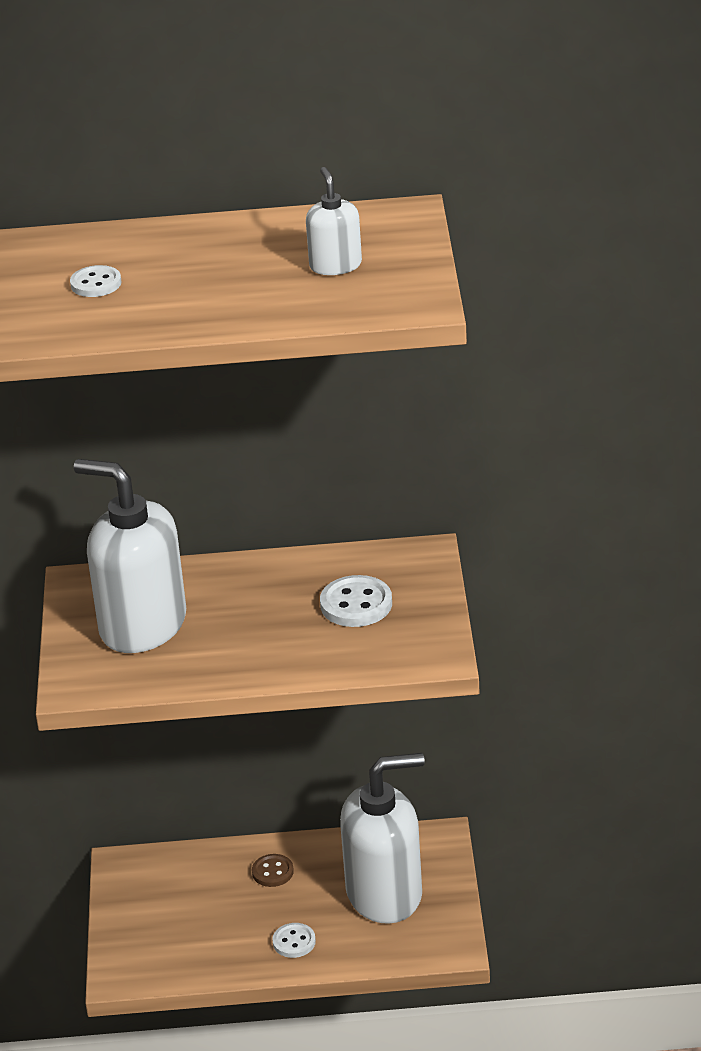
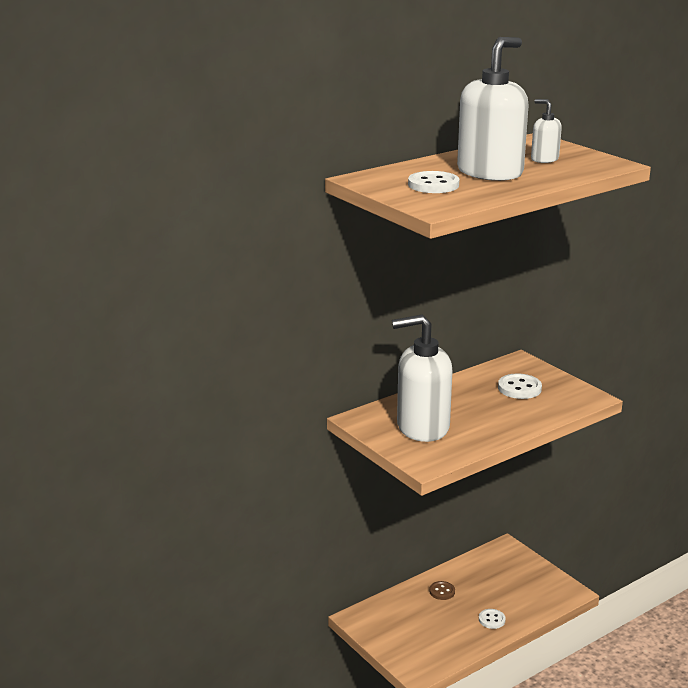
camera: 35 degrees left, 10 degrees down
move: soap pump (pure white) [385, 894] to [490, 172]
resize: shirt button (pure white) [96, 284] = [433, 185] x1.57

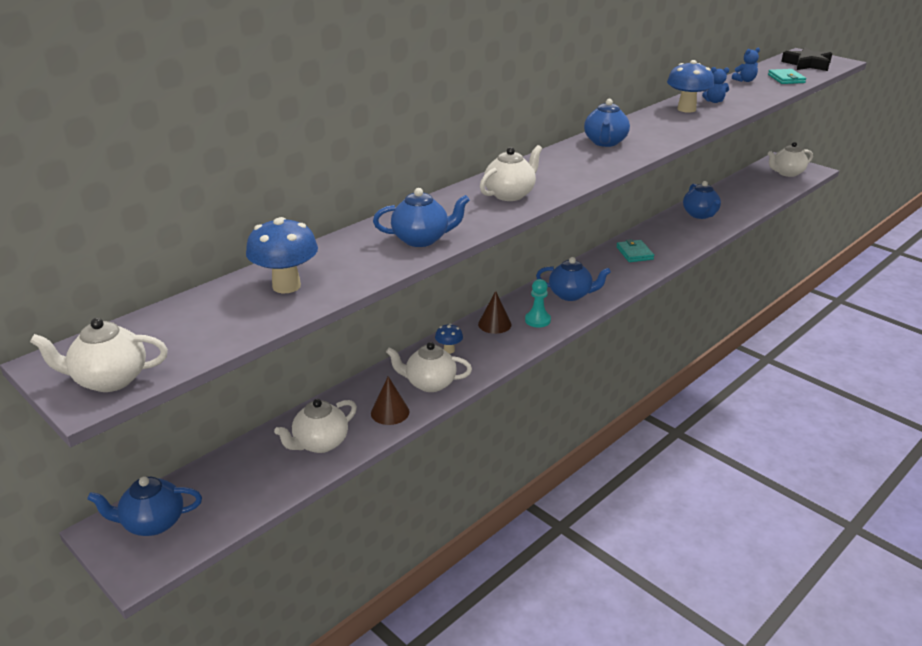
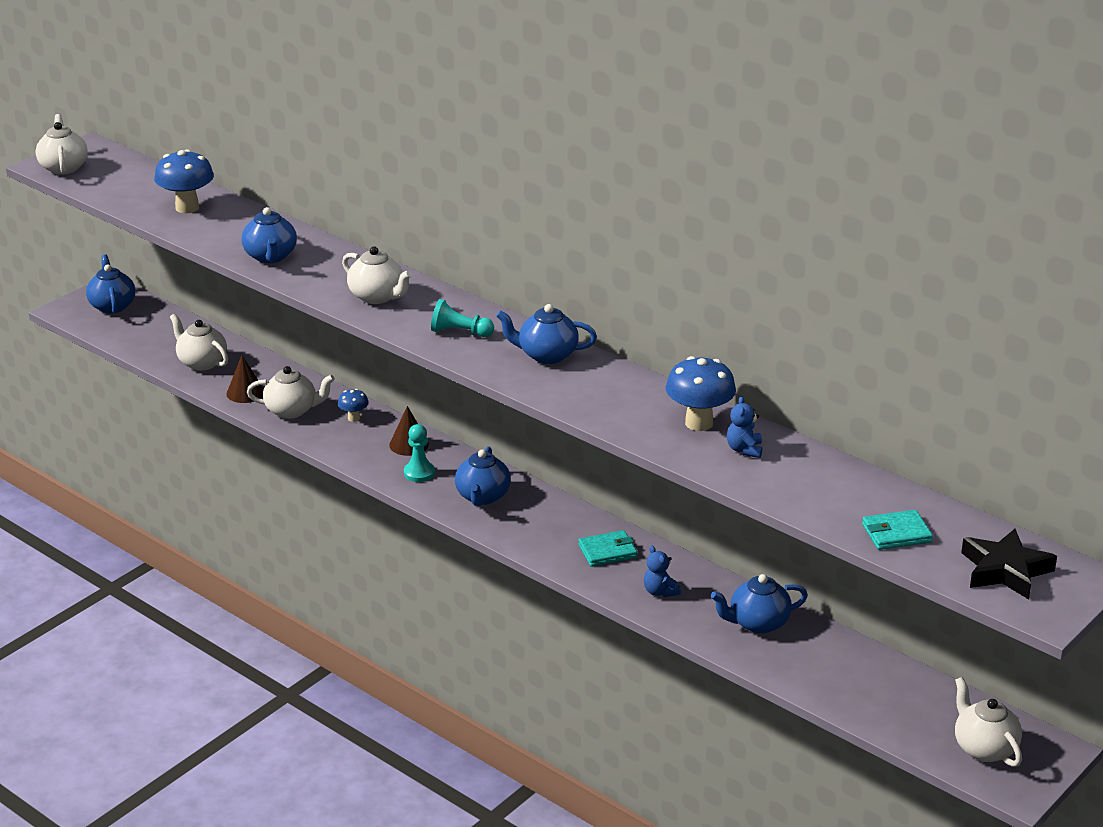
camera: 85 degrees right, 0 degrees up
insert: chess pawn (aqua) [460, 332]
move: teddy bear (cobalt) [745, 80] to [660, 591]
rotate: teapot (pure white) [429, 383] = [292, 410] 90 degrees clockwise

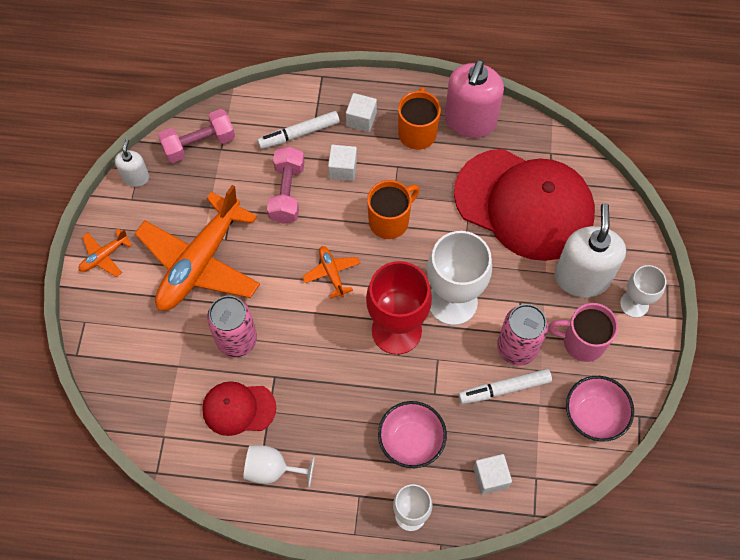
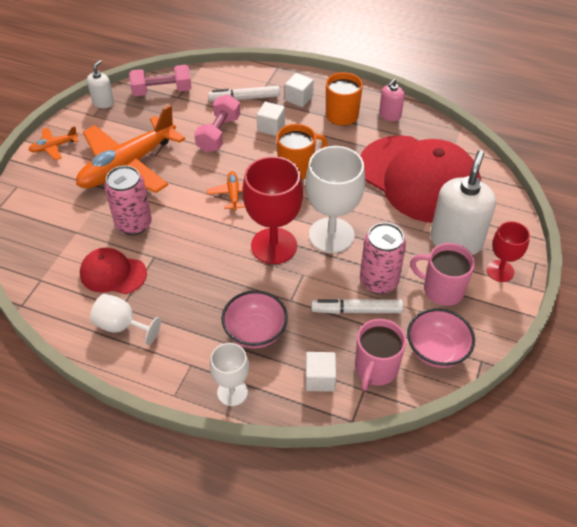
camera: 15 degrees right, 15 degrees down
insert: mug (rosy) [375, 369]
recolor: wine glass (pure white) [634, 304] to wine glass (crimson) [500, 271]
resize: soap pump (rosy) [470, 121] = [390, 115] x0.51

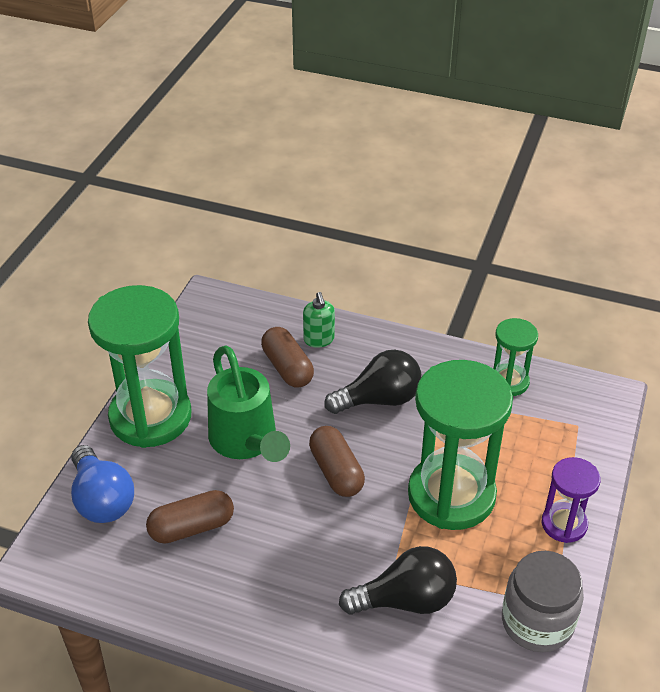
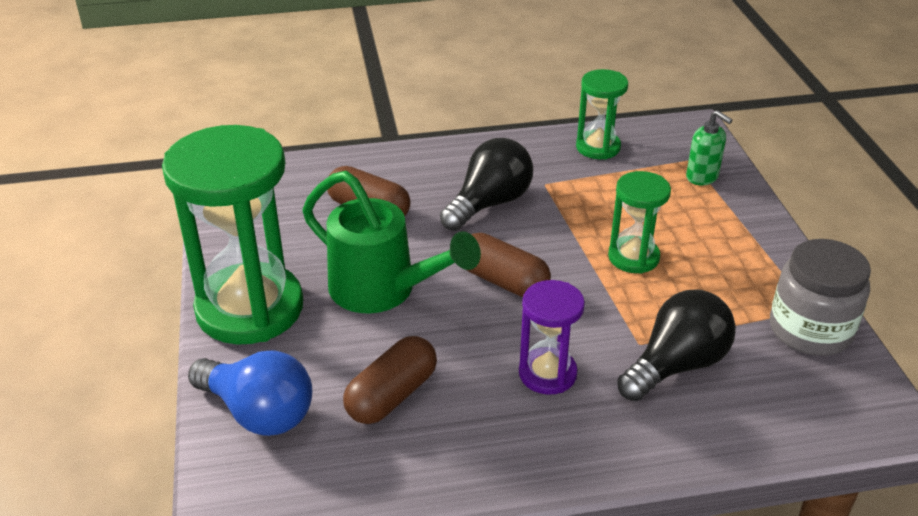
camera: 30 degrees left, 5 degrees down
move: sand timer (royal purple) [564, 524] to [547, 373]; soap pump (green) [319, 340] to [702, 177]
resize: sand timer (green) [451, 495] = [633, 257] x0.51

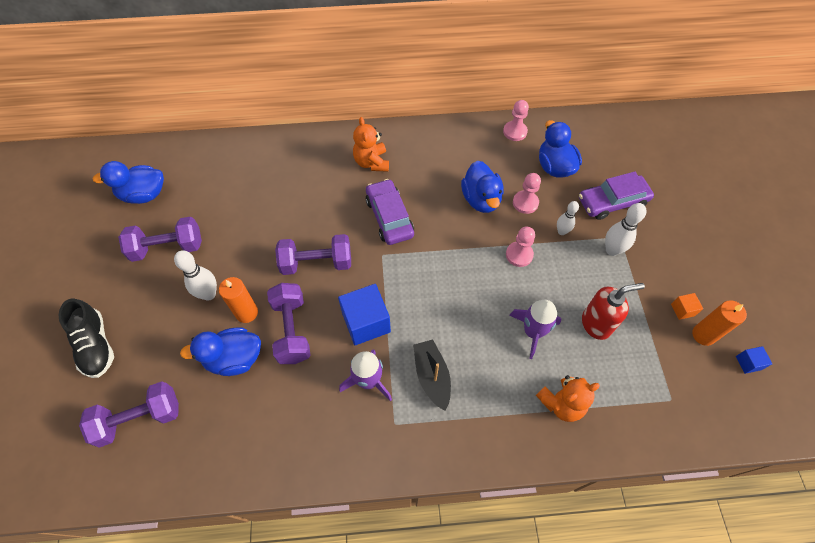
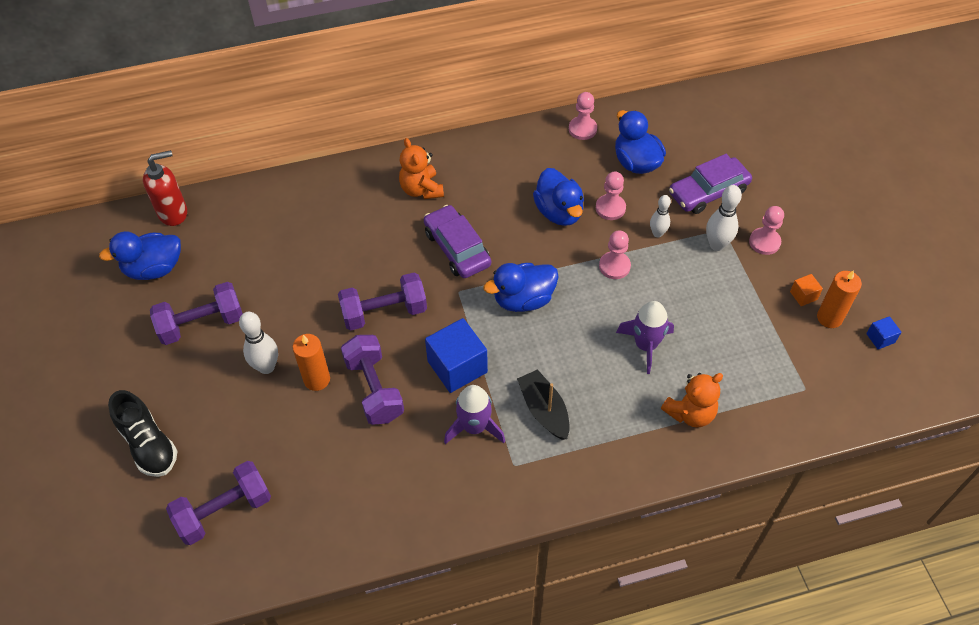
camera: 10 degrees left, 5 degrees down
insert: chess pawn (rosy) [764, 242]
move: soap pump (crimson) [596, 324] to [173, 213]; duck (cobalt) [234, 359] to [523, 299]

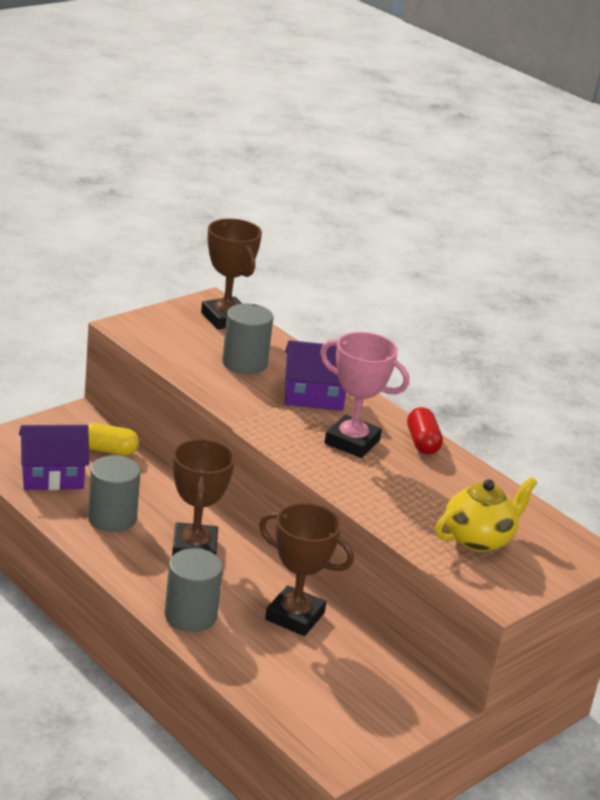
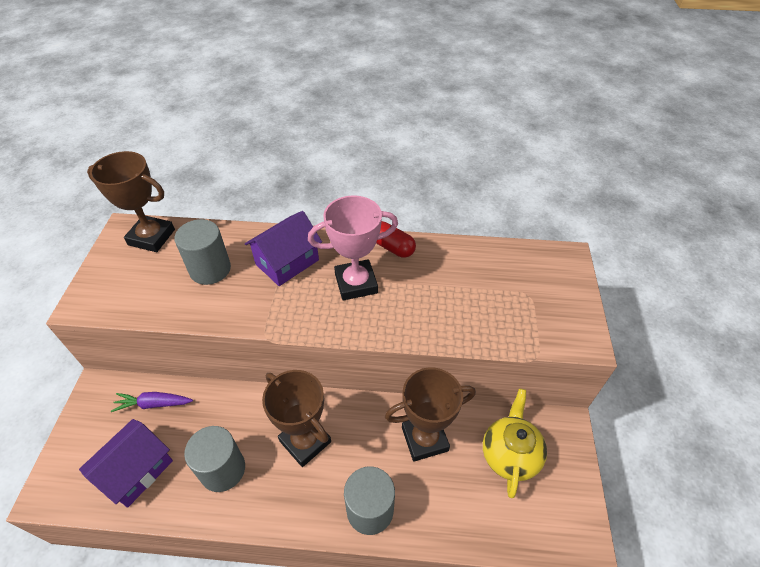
camera: 40 degrees left, 20 degrees up
move: teapot (bright yellow) [478, 539] to [509, 454]
replace: capsule (bright yellow) [108, 450] to toy carrot (royal purple) [153, 404]

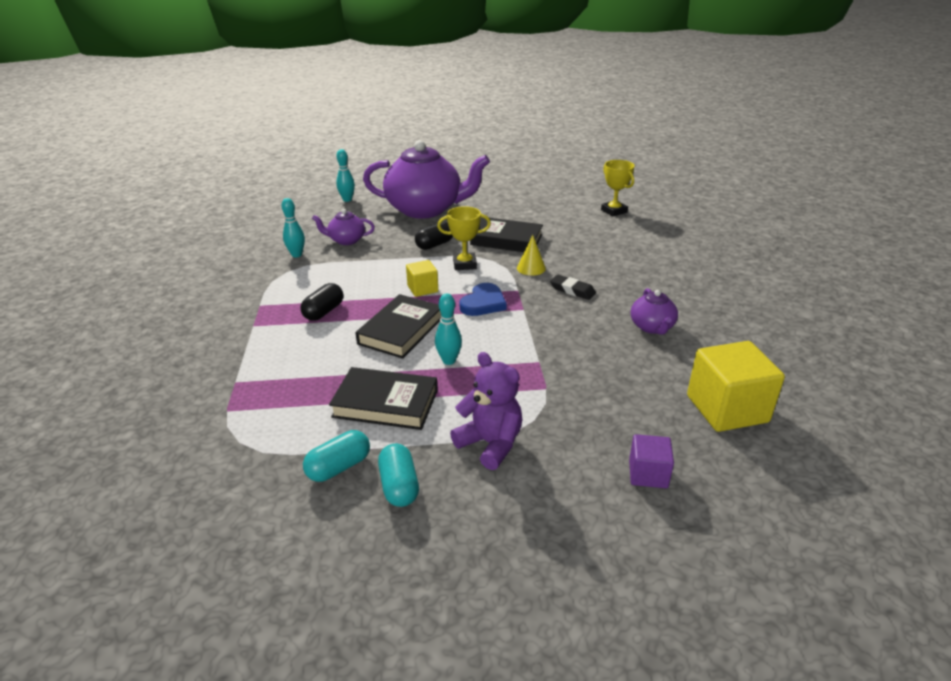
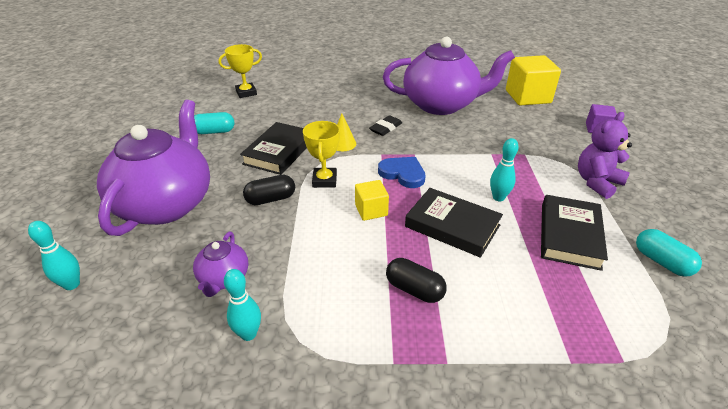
camera: 85 degrees left, 5 degrees up
move: capsule (aqua) [399, 486] to [214, 132]
rotate: capsule (ebony) [435, 245] = [271, 199] 75 degrees counterclockwise
resize: teapot (royal purple) [652, 327] = [441, 104] x2.26

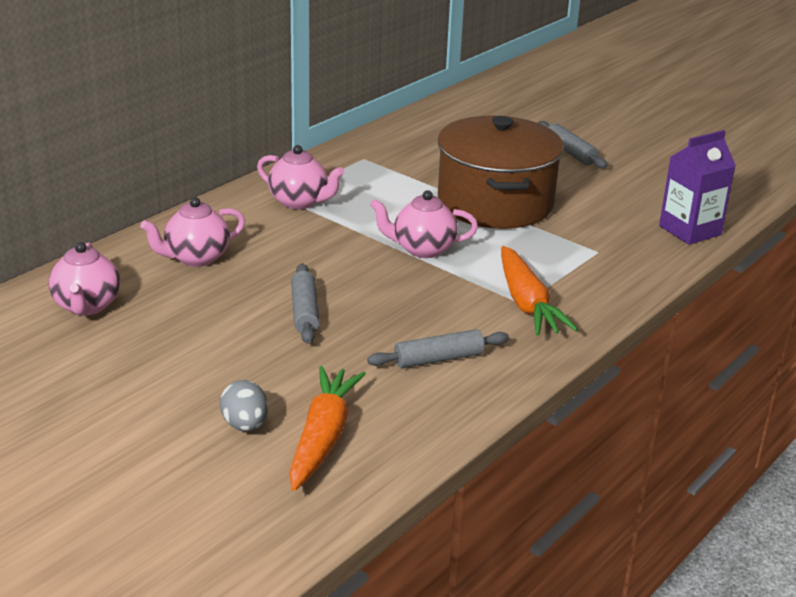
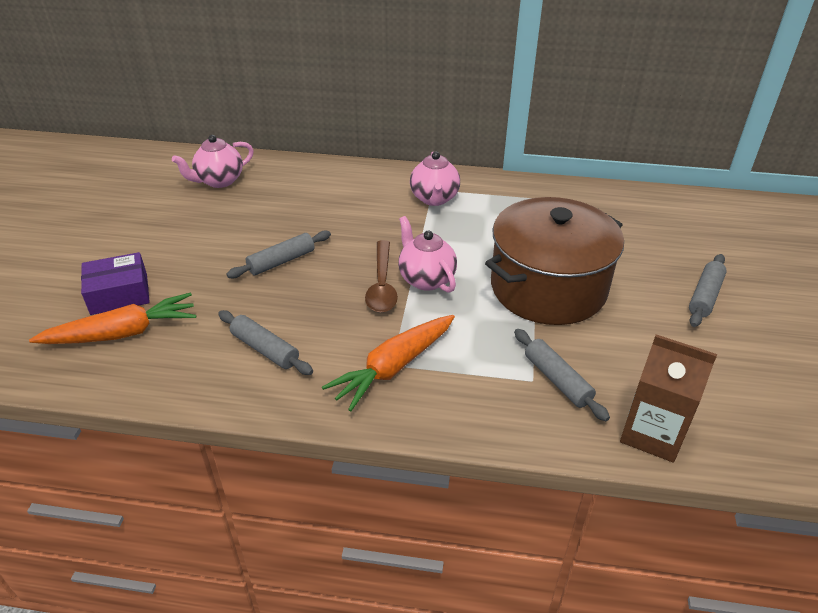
camera: 60 degrees right, 10 degrees up
delete: teapot (rosy) [196, 258]
insert: spoon (russet) [382, 285]; pastry roller (gray) [557, 380]
replace: egg shape (gray) [245, 425] to parcel (royal purple) [119, 294]
recolor: juice carton (royal purple) [690, 230] to juice carton (russet) [652, 433]

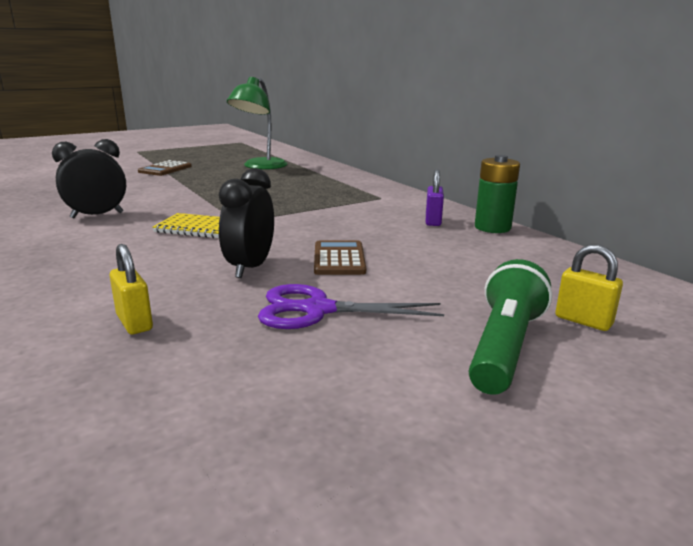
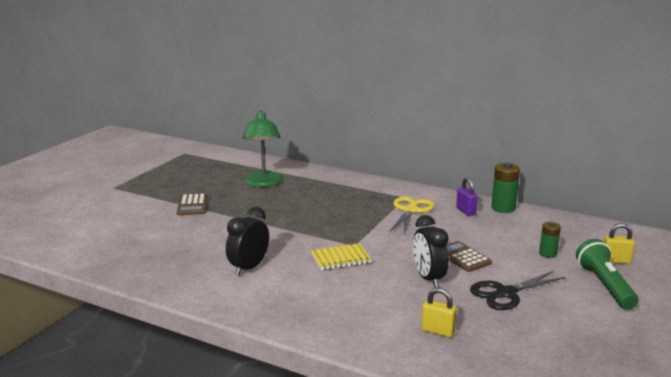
camera: 30 degrees left, 0 degrees up
insert: pair of scissors (bright yellow) [410, 210]; AA battery (green) [547, 254]
recolor: pair of scissors (royal purple) [317, 310] to pair of scissors (ebony) [505, 293]

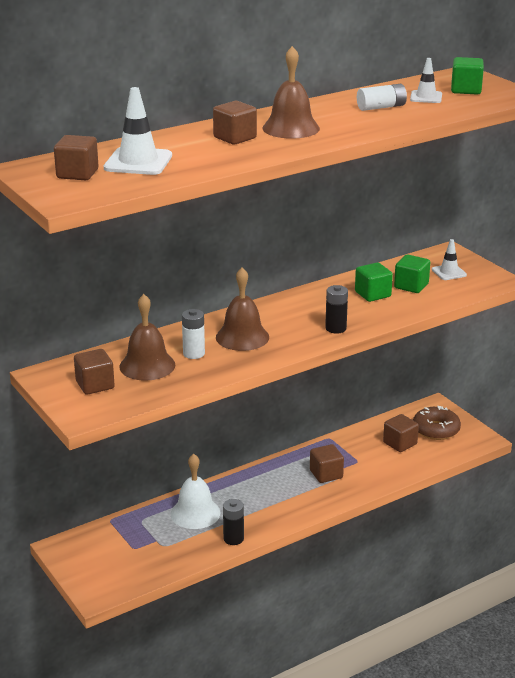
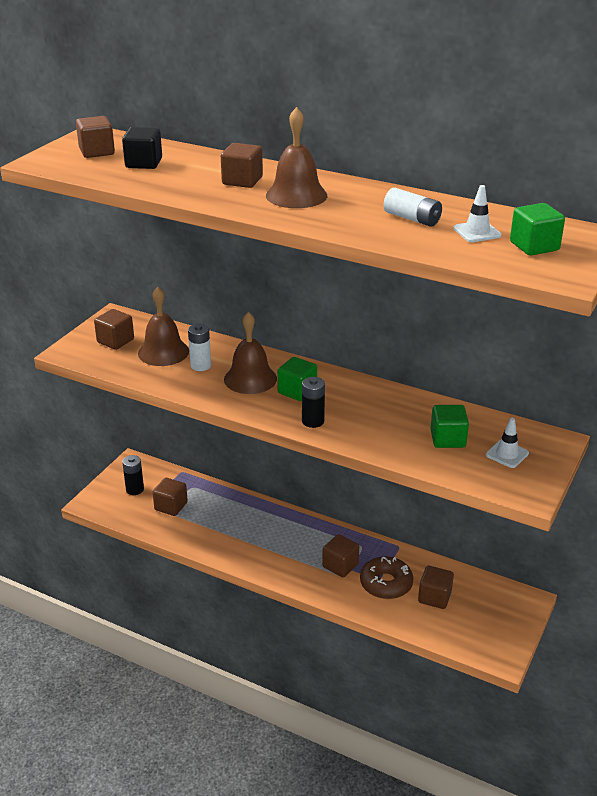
camera: 60 degrees right, 5 degrees up
delete: school bell (pure white) [195, 513]
insert: solid cube (russet) [171, 506]
move: AA battery (ebony) [233, 539] to [135, 489]; solid cube (green) [372, 294] to [297, 391]; doughnut (russet) [436, 429] to [386, 584]
replace: safety cone (pure white) [138, 162] to solid cube (ebony) [144, 163]

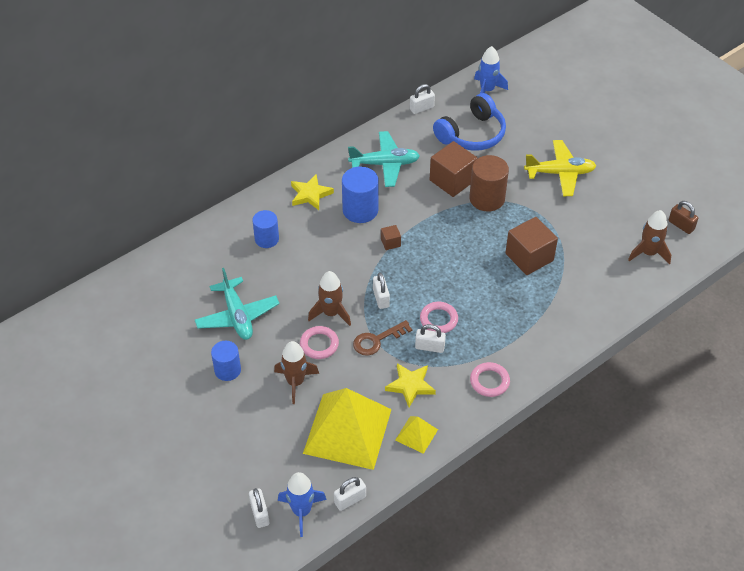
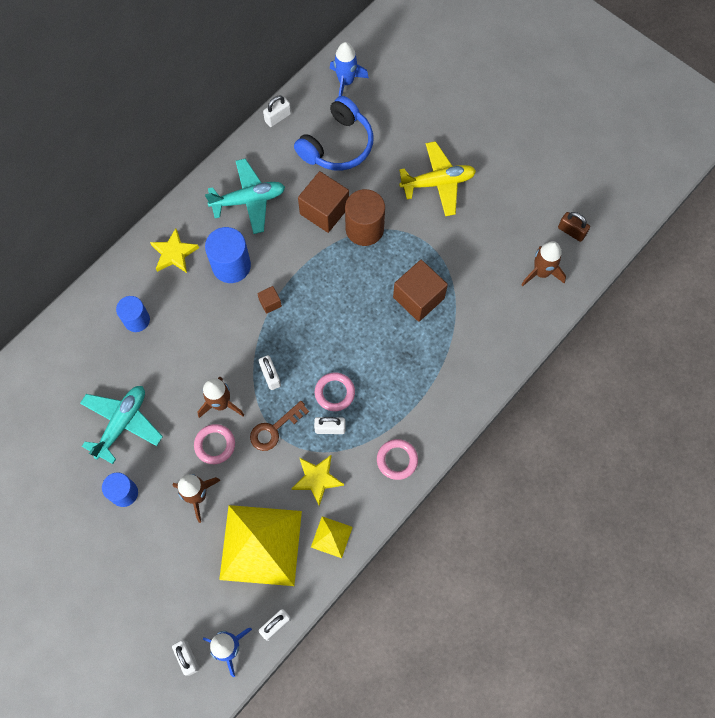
camera: 10 degrees left, 20 degrees up
rotate: aeroplane (aqua) [237, 316] = [122, 423] 120 degrees counterclockwise

